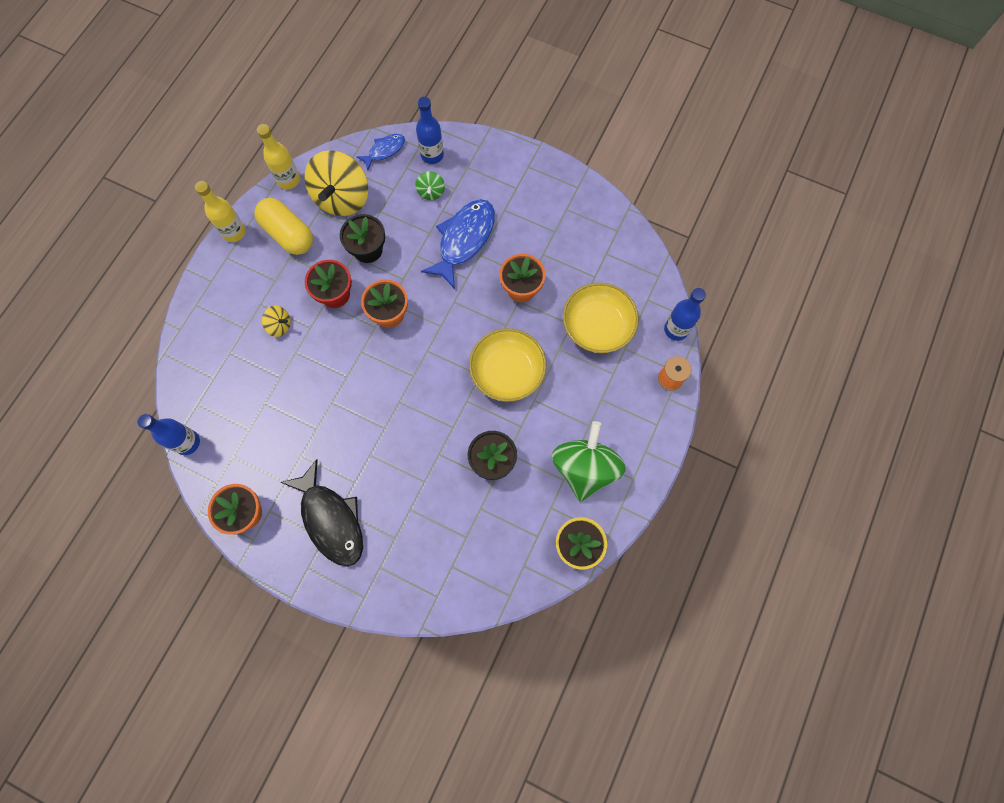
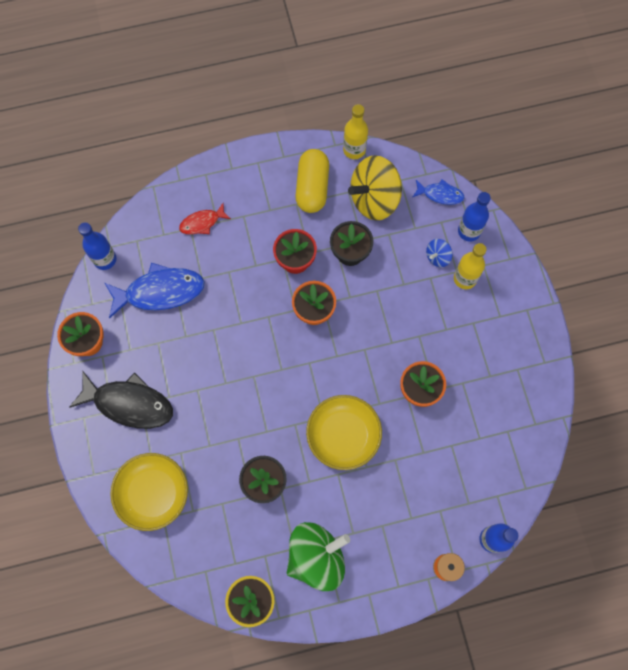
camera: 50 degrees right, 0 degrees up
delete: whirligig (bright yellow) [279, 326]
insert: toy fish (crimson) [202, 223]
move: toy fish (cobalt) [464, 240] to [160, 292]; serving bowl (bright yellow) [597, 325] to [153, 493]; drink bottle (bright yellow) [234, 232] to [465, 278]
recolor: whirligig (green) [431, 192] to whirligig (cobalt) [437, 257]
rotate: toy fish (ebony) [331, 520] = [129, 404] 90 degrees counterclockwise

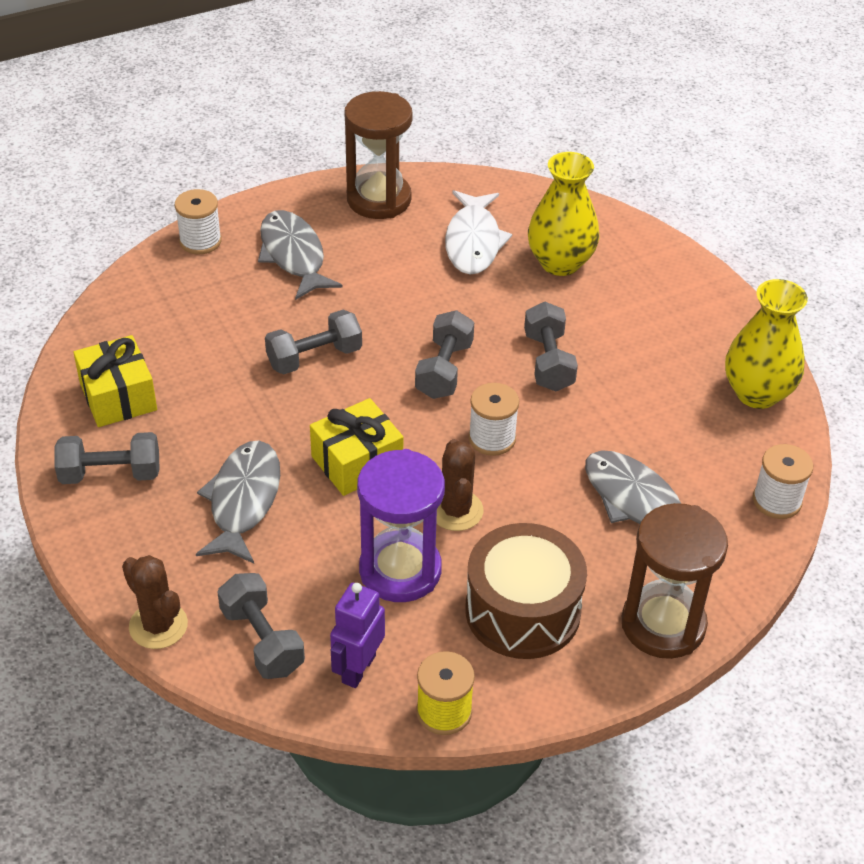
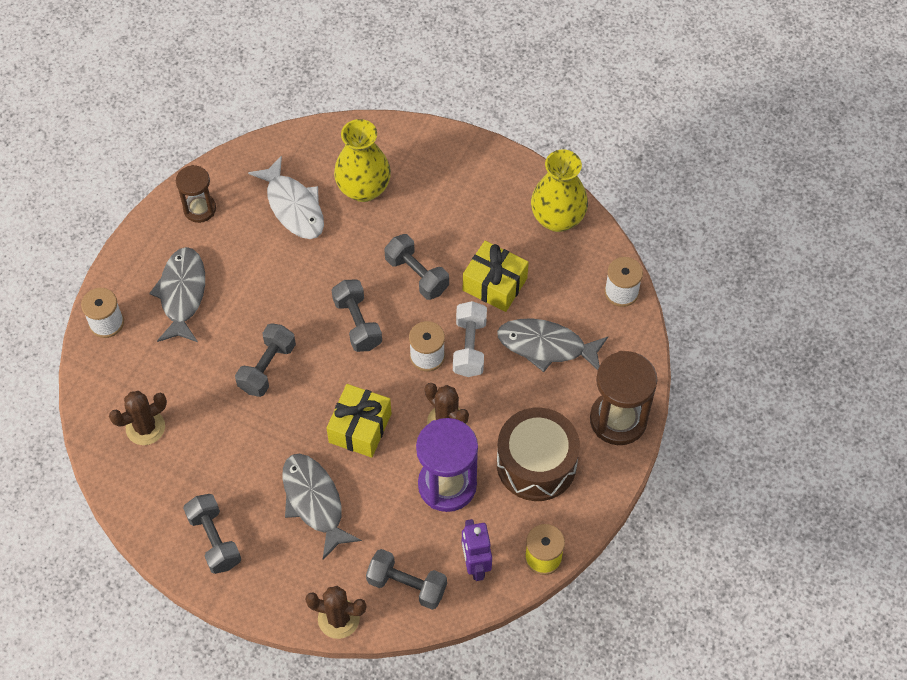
camera: 35 degrees left, 15 degrees up
insert: prickly plant (russet) [145, 427]; free weight (pure white) [469, 347]
move: gift (bright yellow) [118, 396] to [494, 284]
rotate: toy fish (gray) [293, 256] = [182, 294] 60 degrees clockwise; free weight (gray) [110, 474] = [214, 540] 75 degrees counterclockwise
resize: sand timer (russet) [379, 199] = [199, 209] x0.61

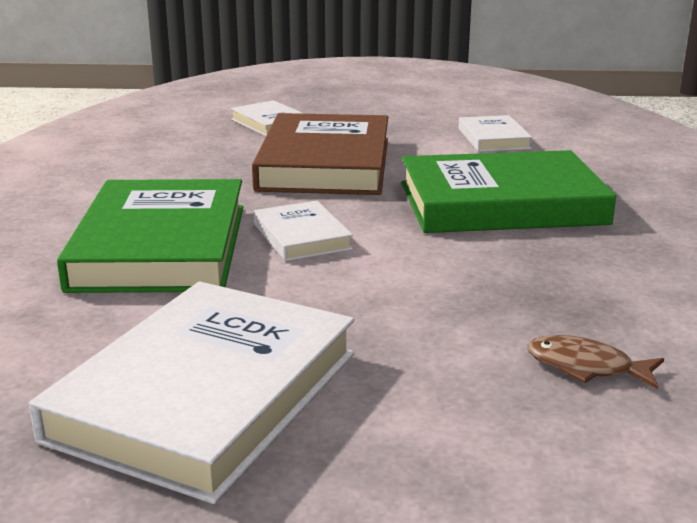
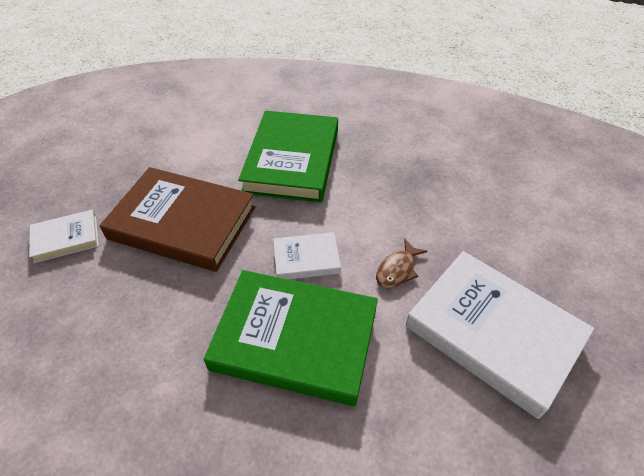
camera: 75 degrees left, 25 degrees up
delete: hardcover (pure white) [493, 138]
move: toy fish (russet) [586, 367] to [397, 270]

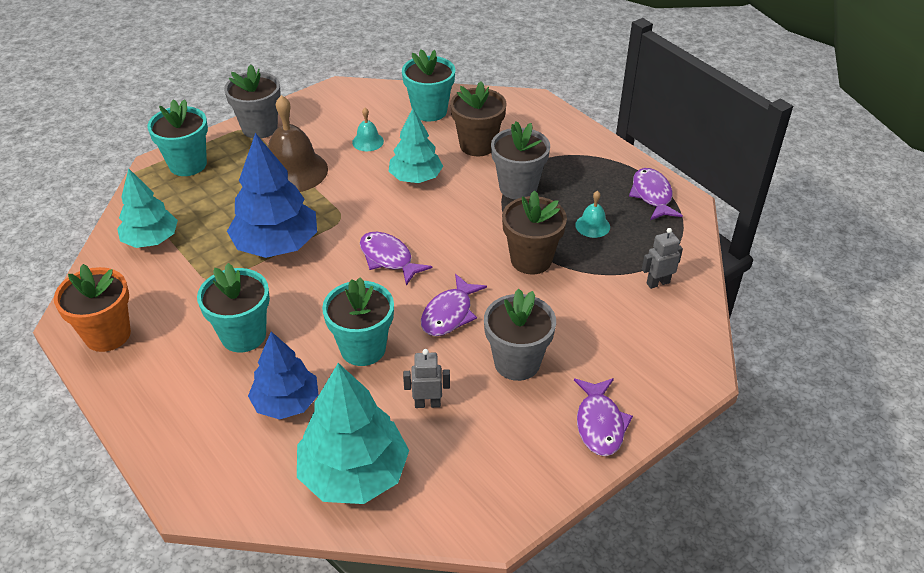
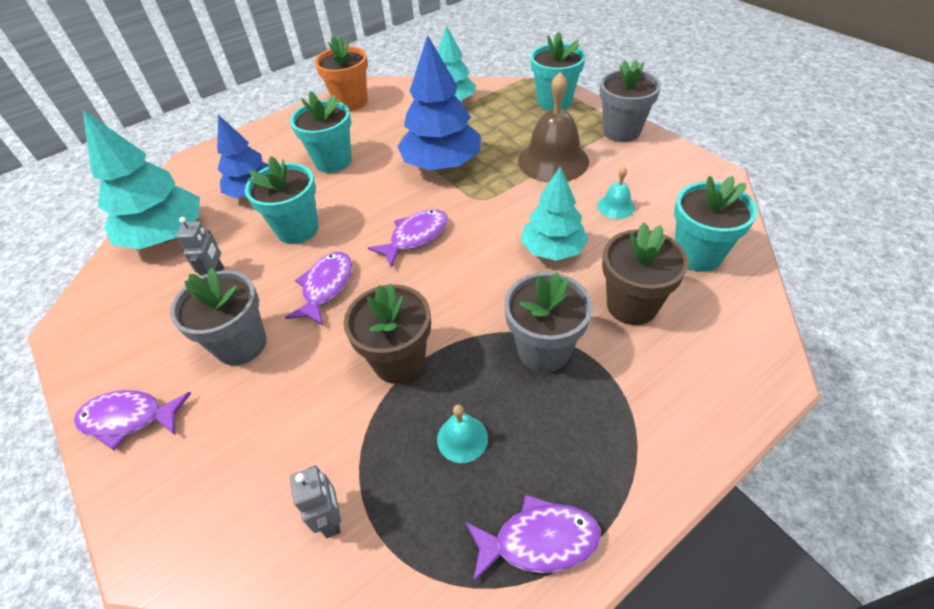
camera: 95 degrees right, 5 degrees up
rotate: toy fish (royal purple) [449, 314] = [326, 287] 75 degrees clockwise

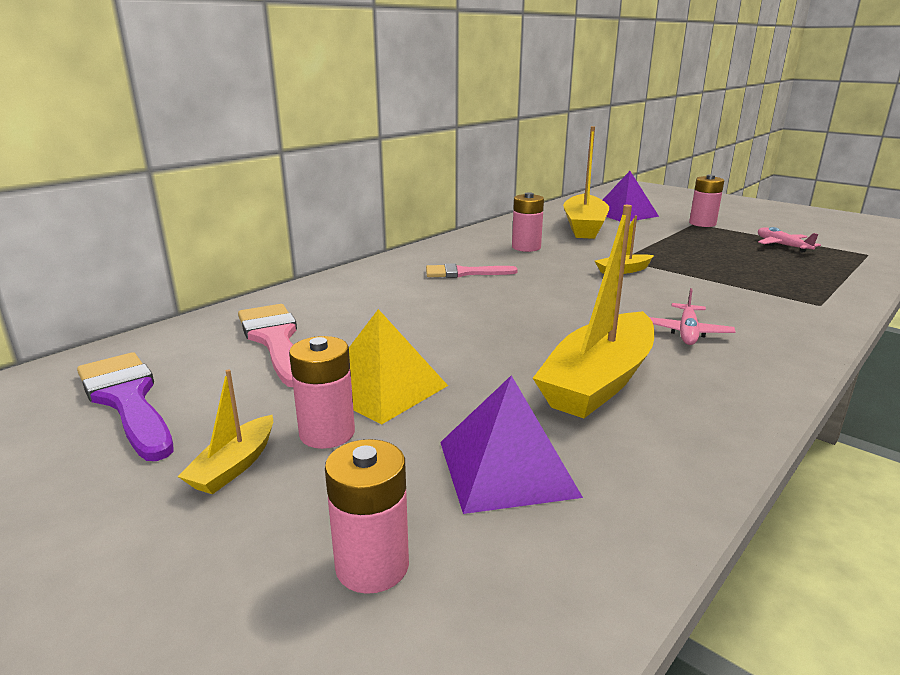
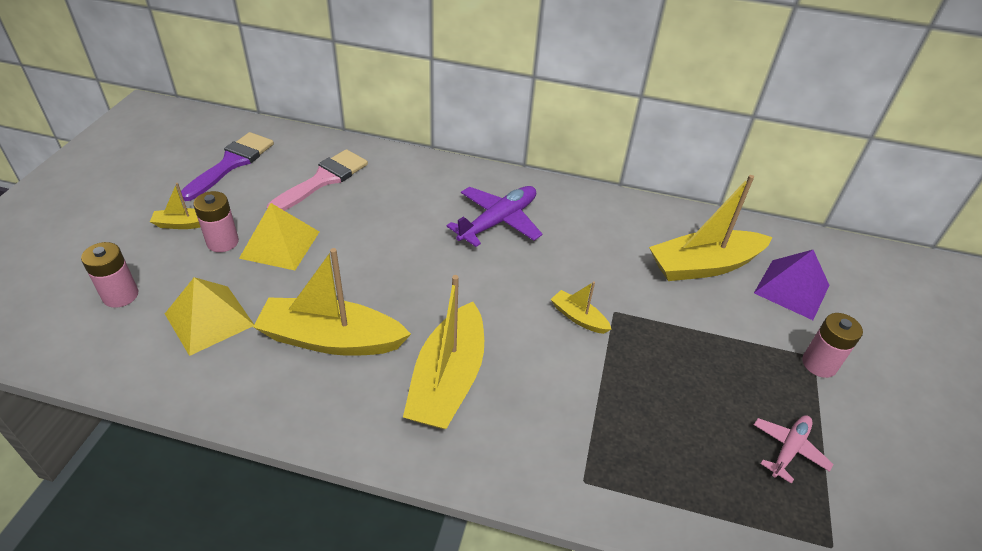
camera: 60 degrees right, 20 degrees up
delete: AA battery (rosy) [526, 247]
replace: aeroplane (rosy) [687, 332] to boat (bright yellow) [448, 380]; brush (rosy) [463, 273] to aeroplane (royal purple) [498, 221]
recolor: pyramid shape (royal purple) [506, 468] to pyramid shape (bright yellow) [209, 319]

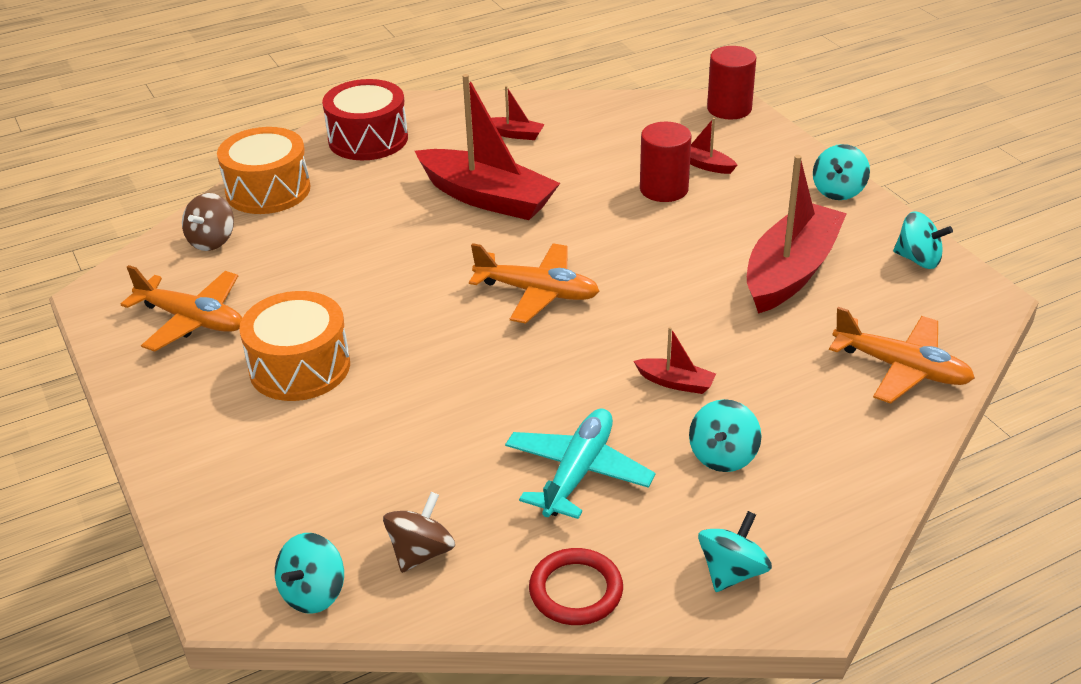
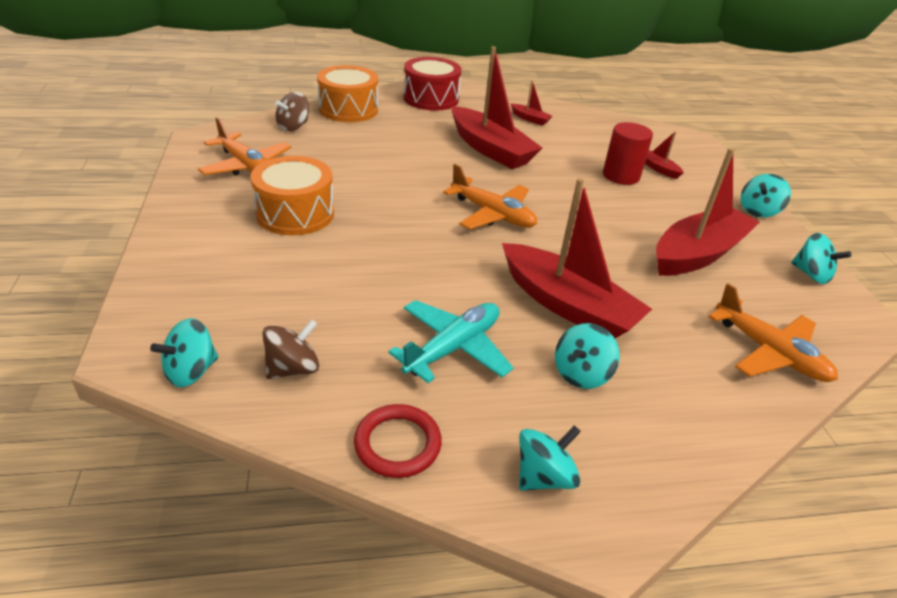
camera: 15 degrees right, 0 degrees up
delete: solid cylinder (crimson) [729, 109]
resize: boat (crimson) [675, 382] = [567, 305] x2.32

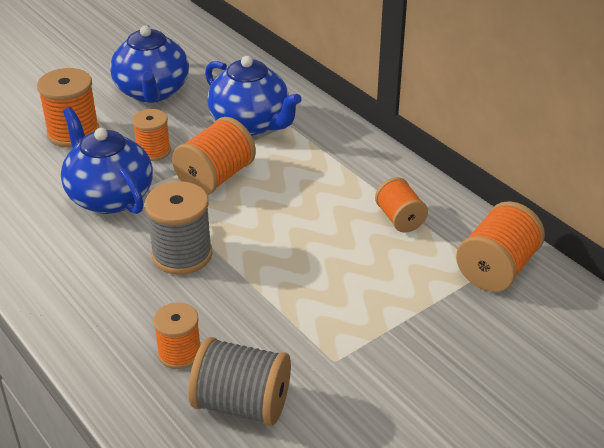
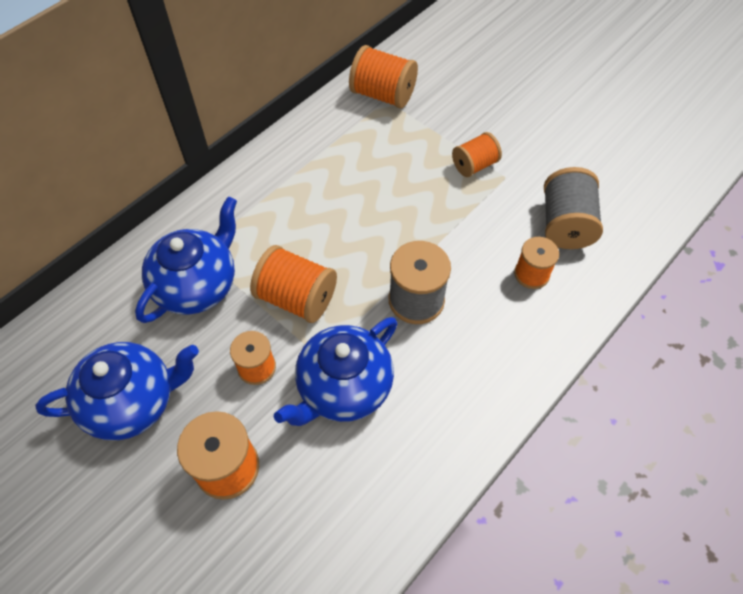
camera: 100 degrees left, 20 degrees up
move: spool (bright orange) [399, 219] to [474, 165]

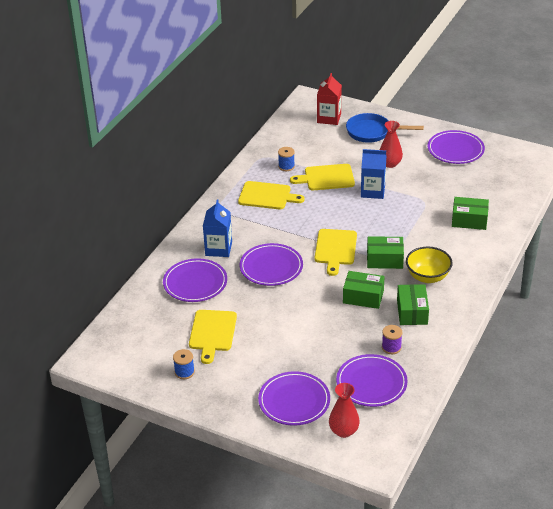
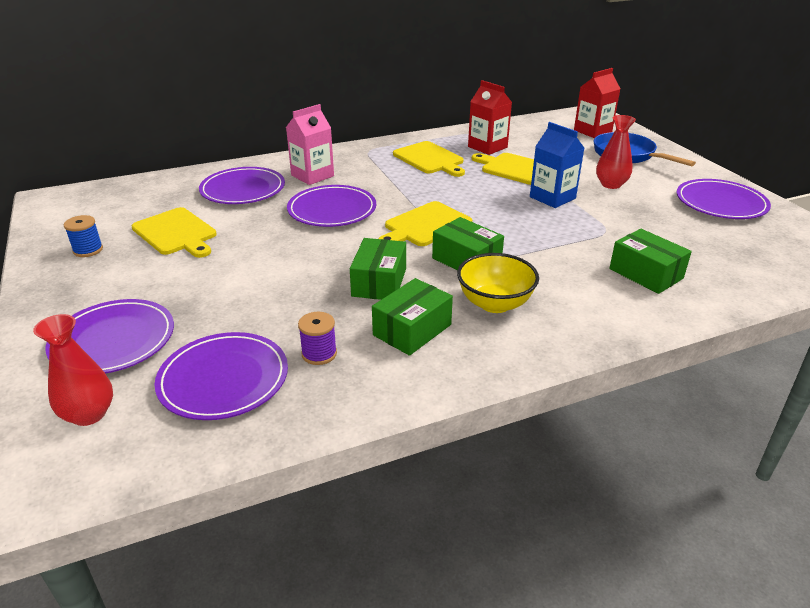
camera: 40 degrees right, 5 degrees down
replace: spool (cobalt) [286, 166] to juice carton (crimson) [487, 147]
recolor: juice carton (cobalt) [218, 249] to juice carton (rosy) [312, 176]
rotate: cutting board (bright yellow) [212, 333] = [176, 233] 90 degrees counterclockwise; parcel (green) [363, 297] = [379, 282] 45 degrees clockwise

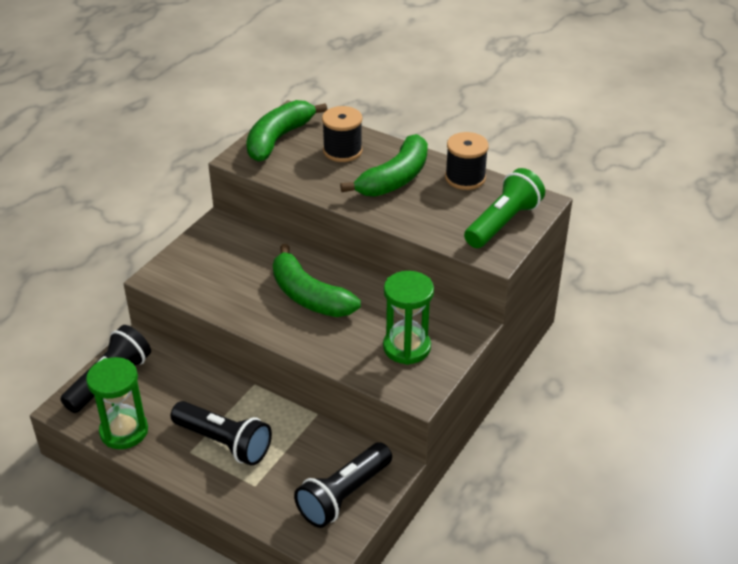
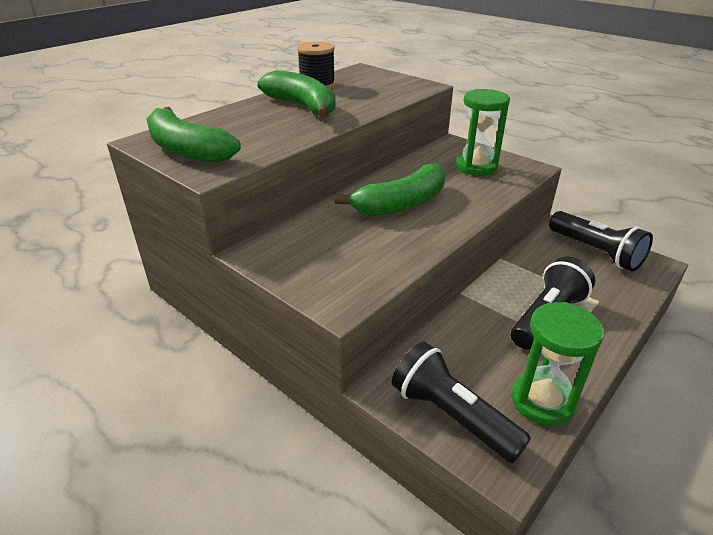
camera: 80 degrees left, 5 degrees down
delete: spool (ebony) [342, 151]; torch (green) [502, 223]

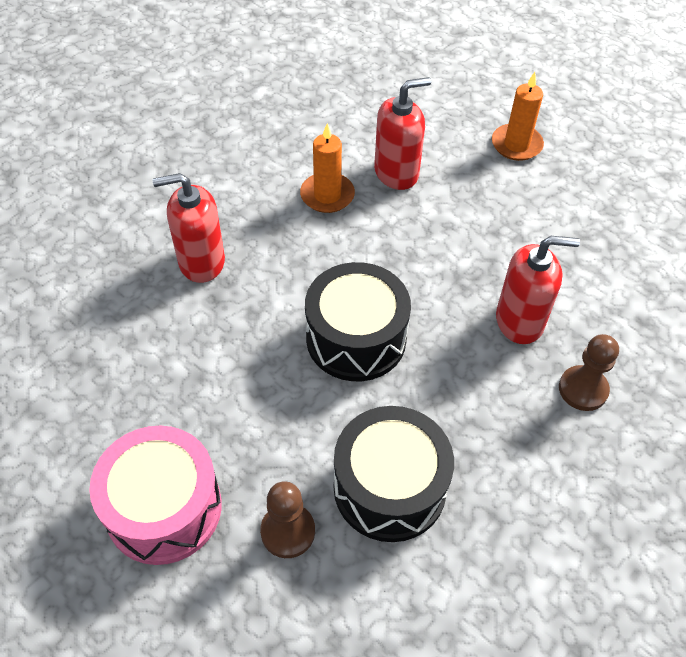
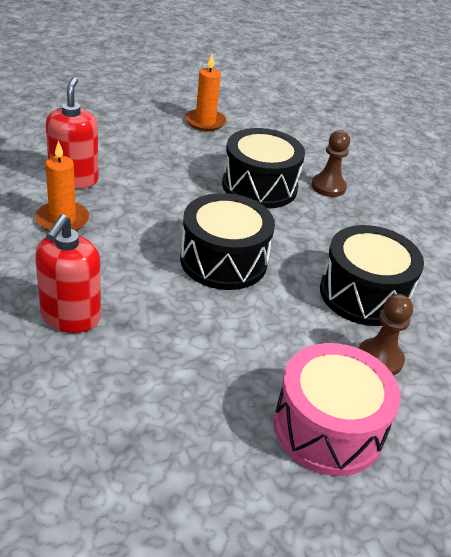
camera: 70 degrees left, 15 degrees down
move: candle (bright orange) [516, 145] to [205, 122]
replace: soap pump (crimson) [520, 321] to toy drum (ebony) [259, 186]

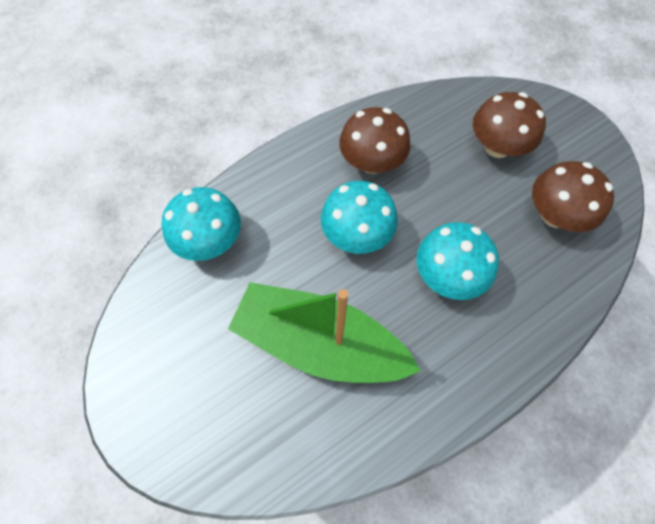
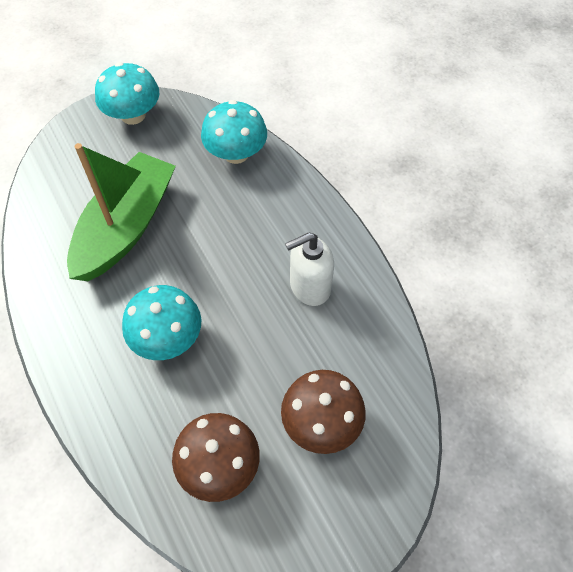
camera: 95 degrees right, 5 degrees down
move: mushroom (aqua) [357, 234] to [133, 115]
replace: mushroom (russet) [372, 162] to soap pump (pure white) [309, 287]

